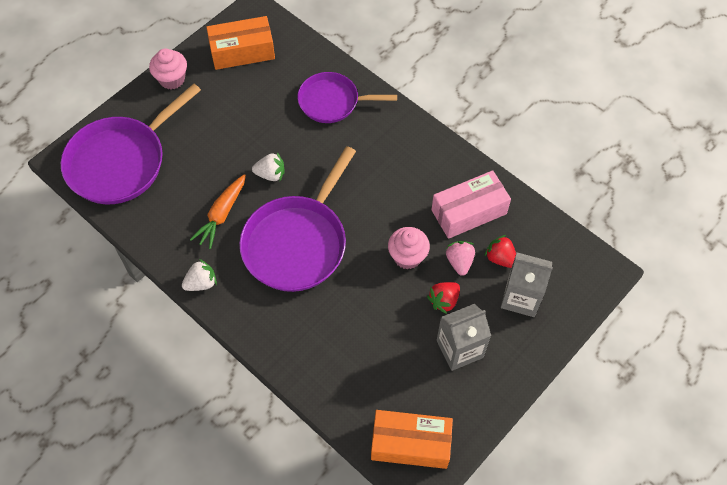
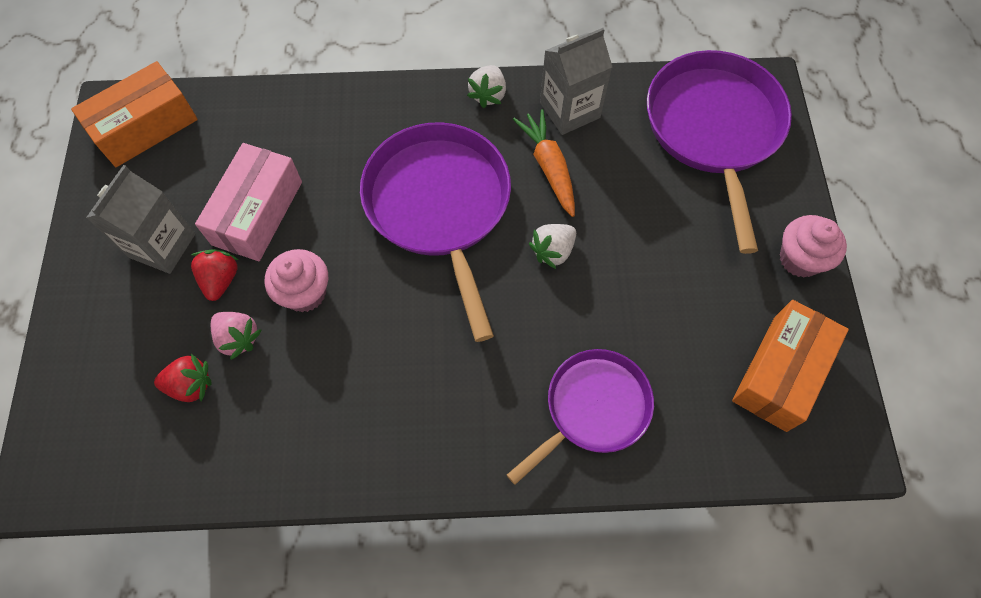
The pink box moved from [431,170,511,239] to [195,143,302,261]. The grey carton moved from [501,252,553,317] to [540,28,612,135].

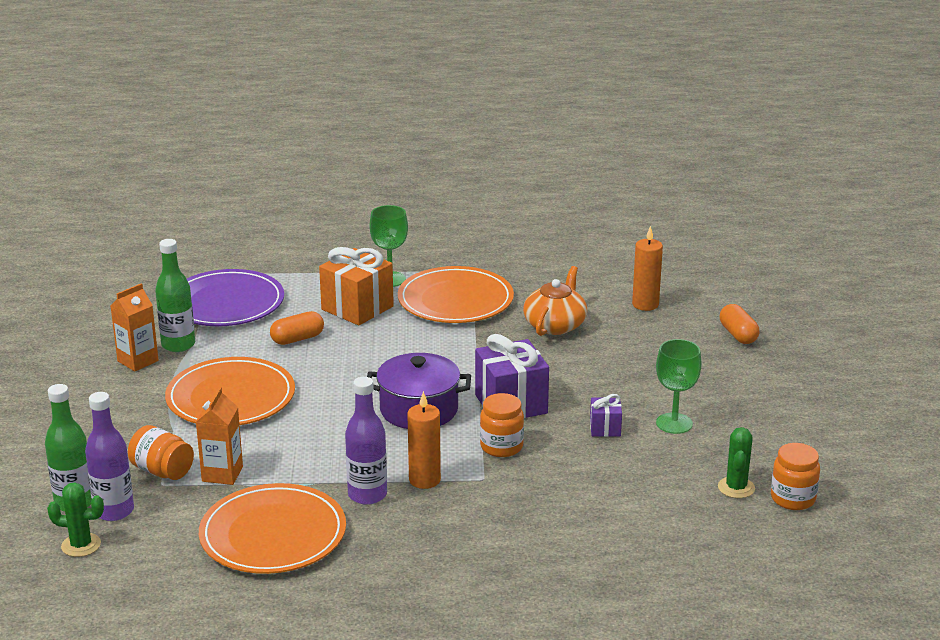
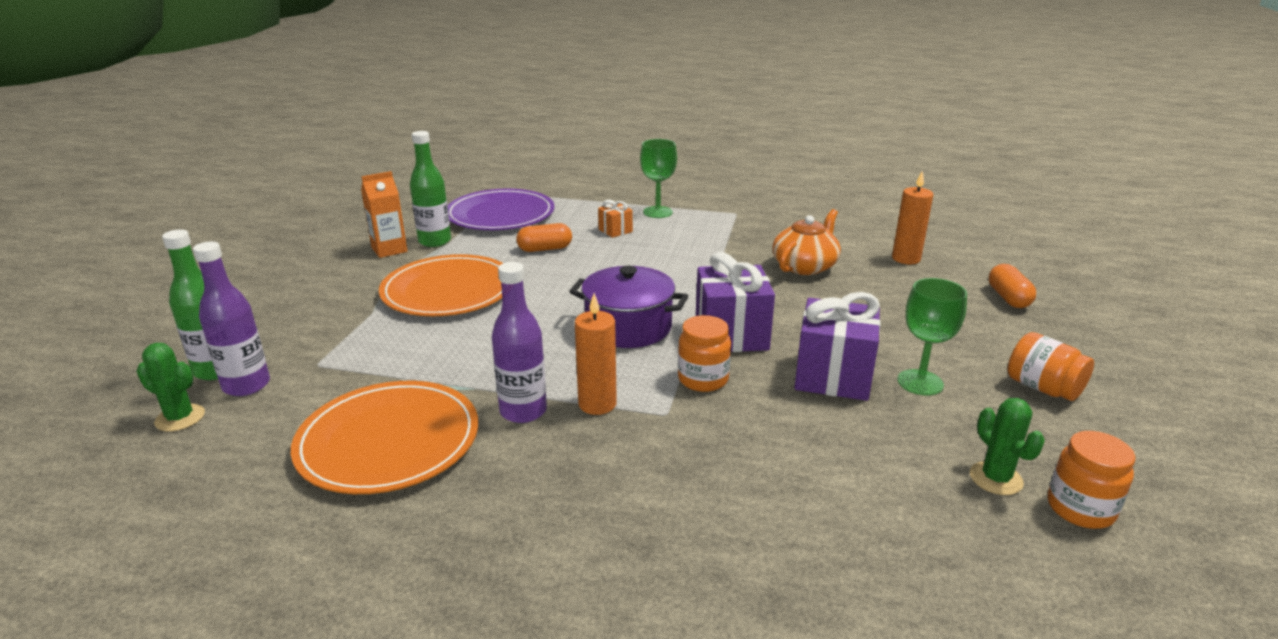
The orange gift at [319,247,394,326] changed to 0.50 times the size. The orange plate at [398,266,514,323] disappeared. The orange carton at [196,387,243,485] disappeared. The purple gift at [590,394,622,437] changed to 2.02 times the size. The orange jar moved from [128,425,194,480] to [1008,332,1094,401]. The green cactus at [718,427,755,498] turned 45 degrees counterclockwise.

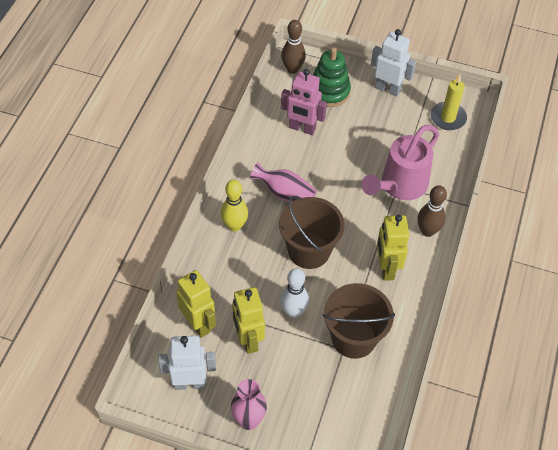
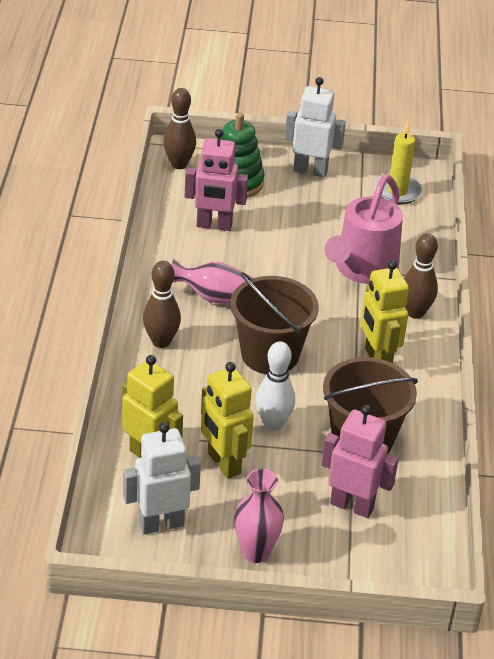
The yellow bowling pin at [221,180,248,232] became the brown bowling pin at [143,261,181,348]. The pink robot at [321,405,399,518] appeared.

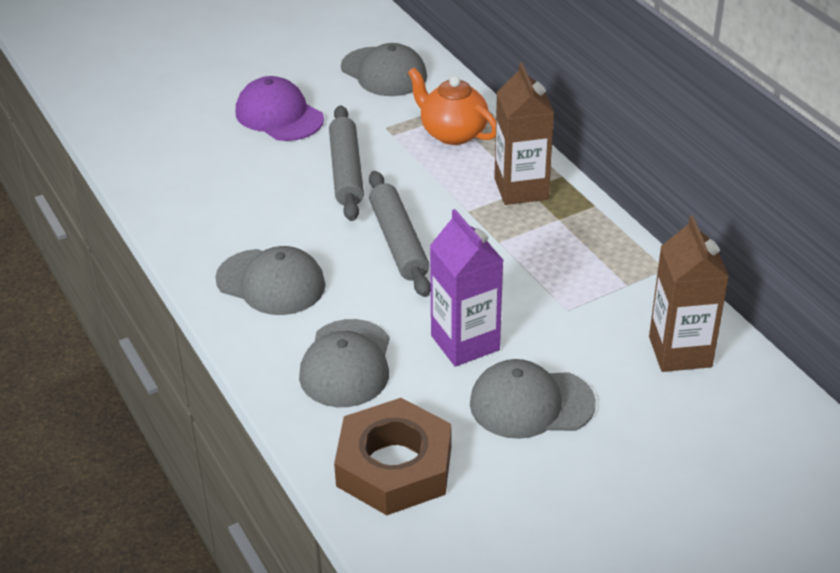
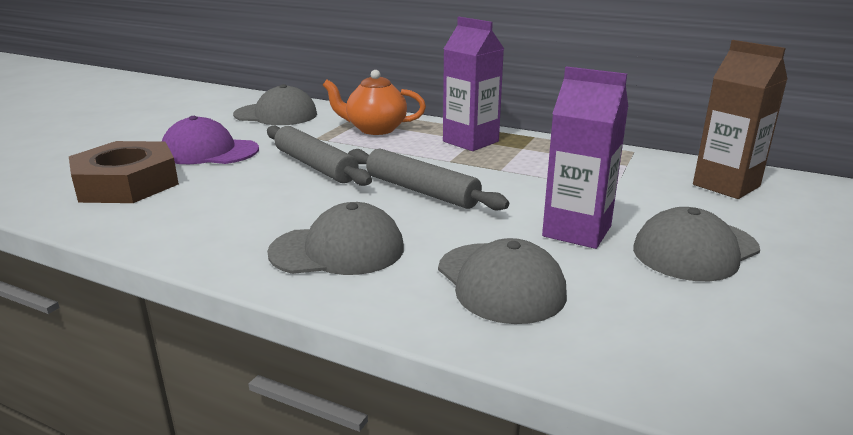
The brown carton at [494,63,554,205] became the purple carton at [443,17,504,151]. The brown nut moved from [334,398,452,515] to [69,141,179,203].

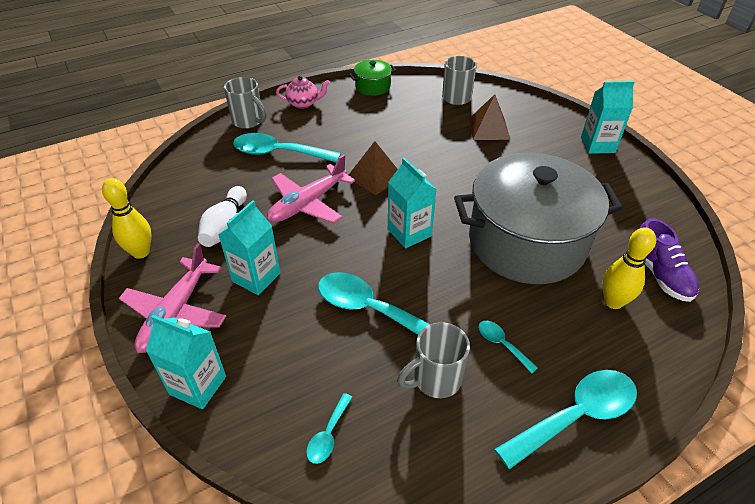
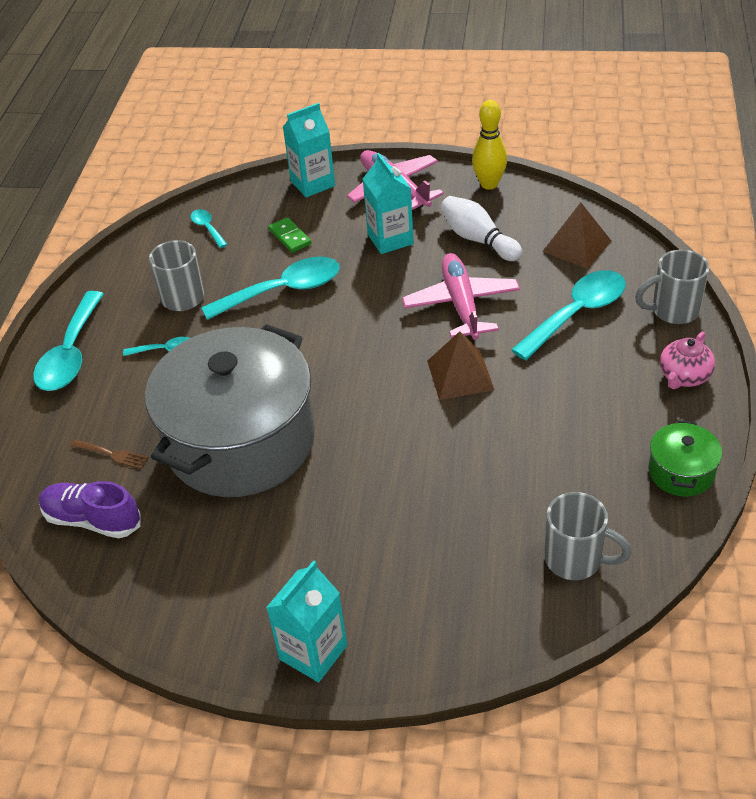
The brown pyramid moved from [469,94,510,140] to [542,202,611,268]. The turquoise carton at [388,158,437,248] disappeared. The yellow bowling pin at [602,227,656,309] was replaced by the brown fork at [71,440,149,469]. The green domino at [268,217,311,253] appeared.

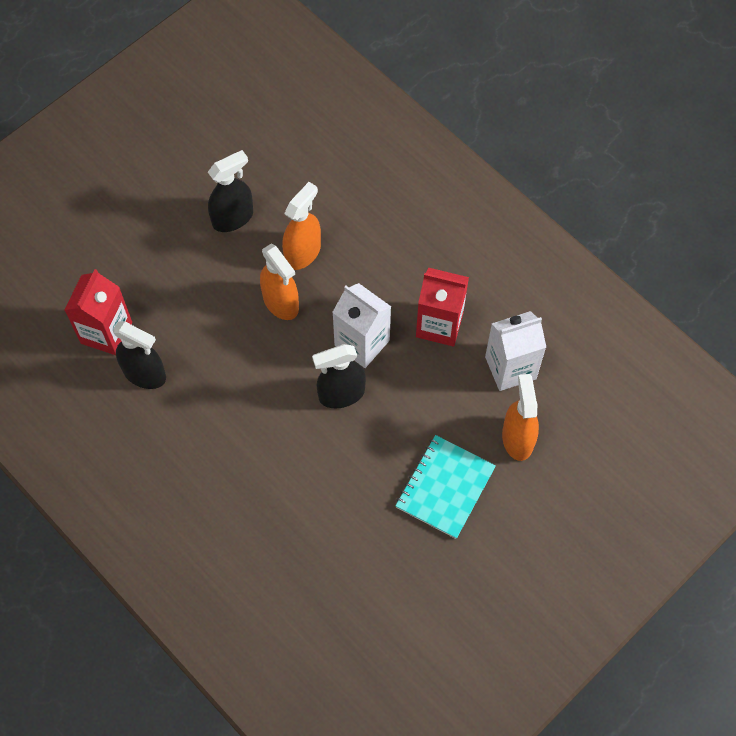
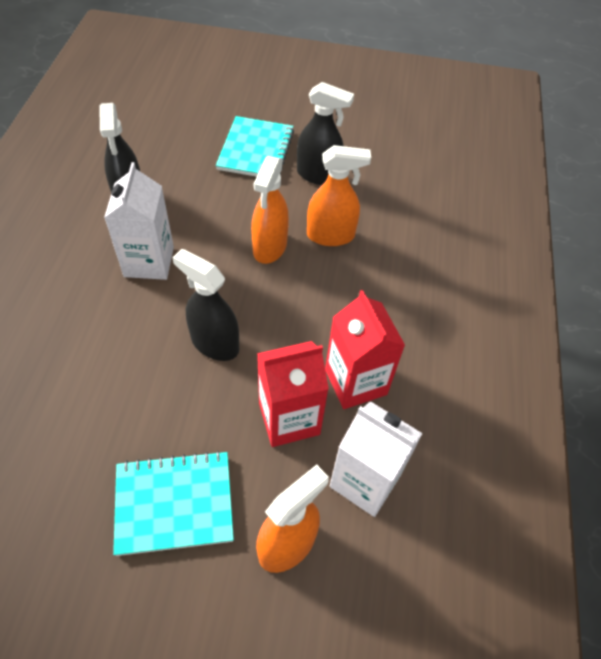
The red carton moved from [64,269,132,355] to [257,341,329,447]. The white carton moved from [332,283,391,368] to [104,162,174,280]. The turquoise notebook at [215,116,294,177] appeared.

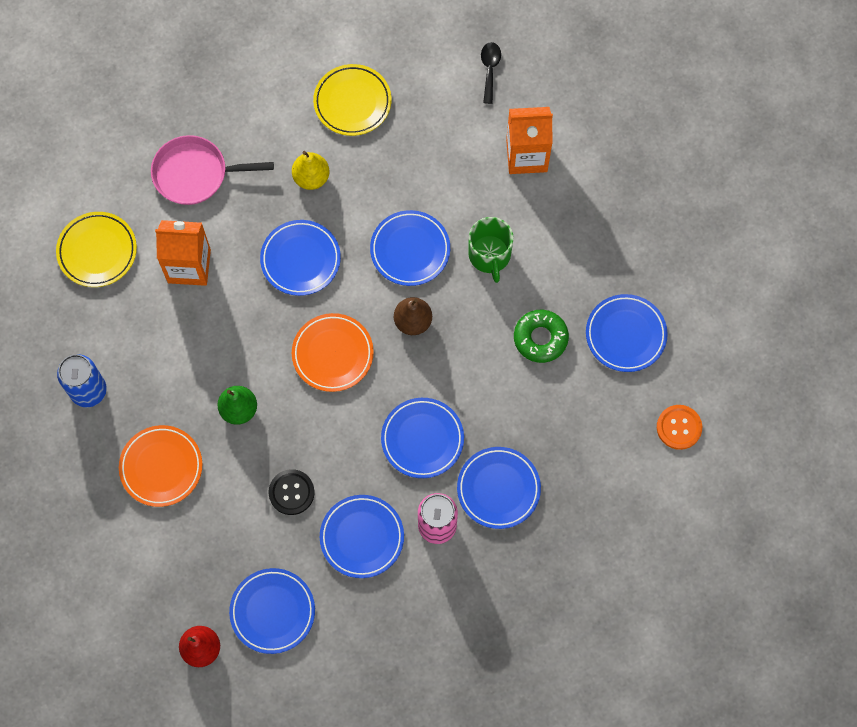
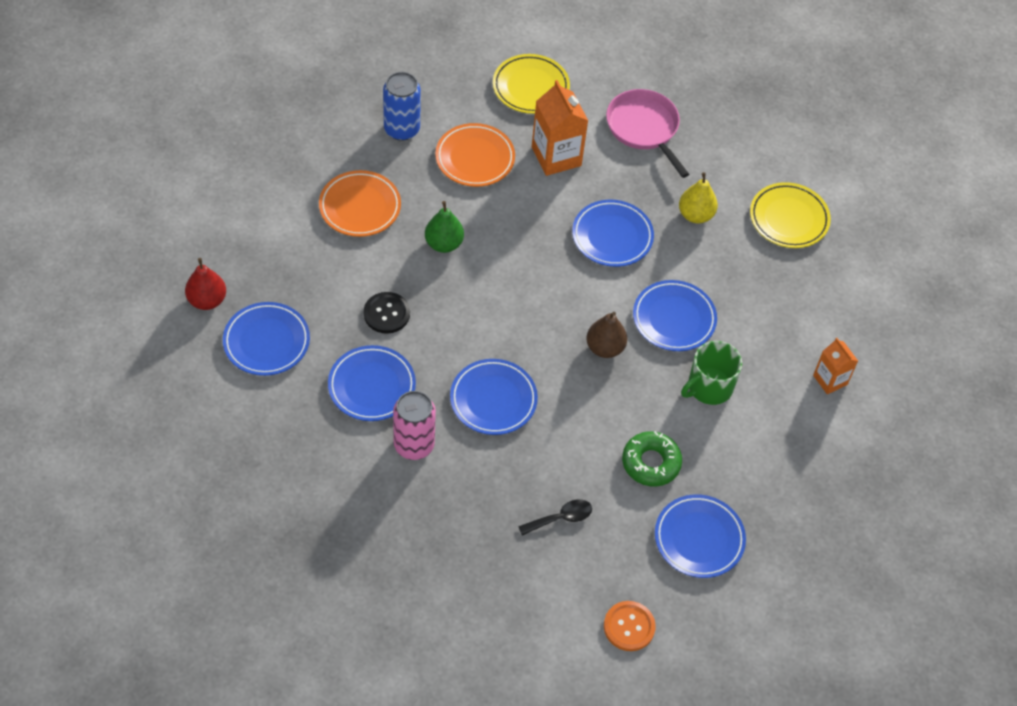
The black spoon moved from [481,42,501,104] to [518,499,592,535]. The orange carton at [506,107,553,174] changed to 0.60 times the size. The orange plate moved from [292,313,374,392] to [435,123,515,187]. The blue plate at [457,447,541,529] disappeared.

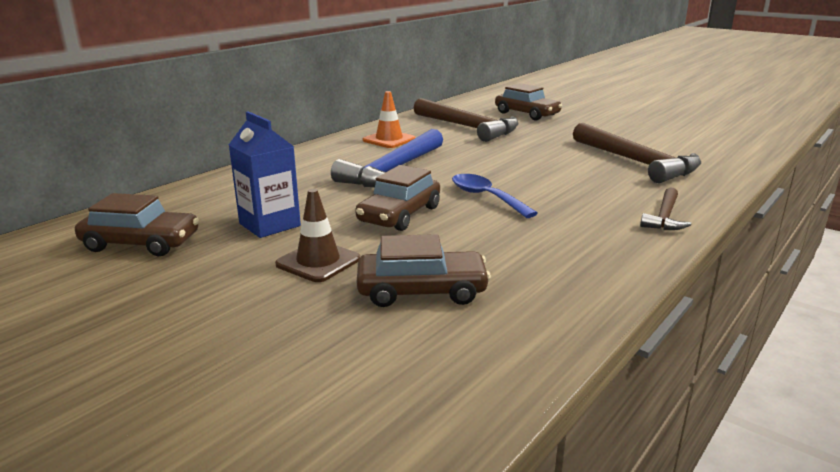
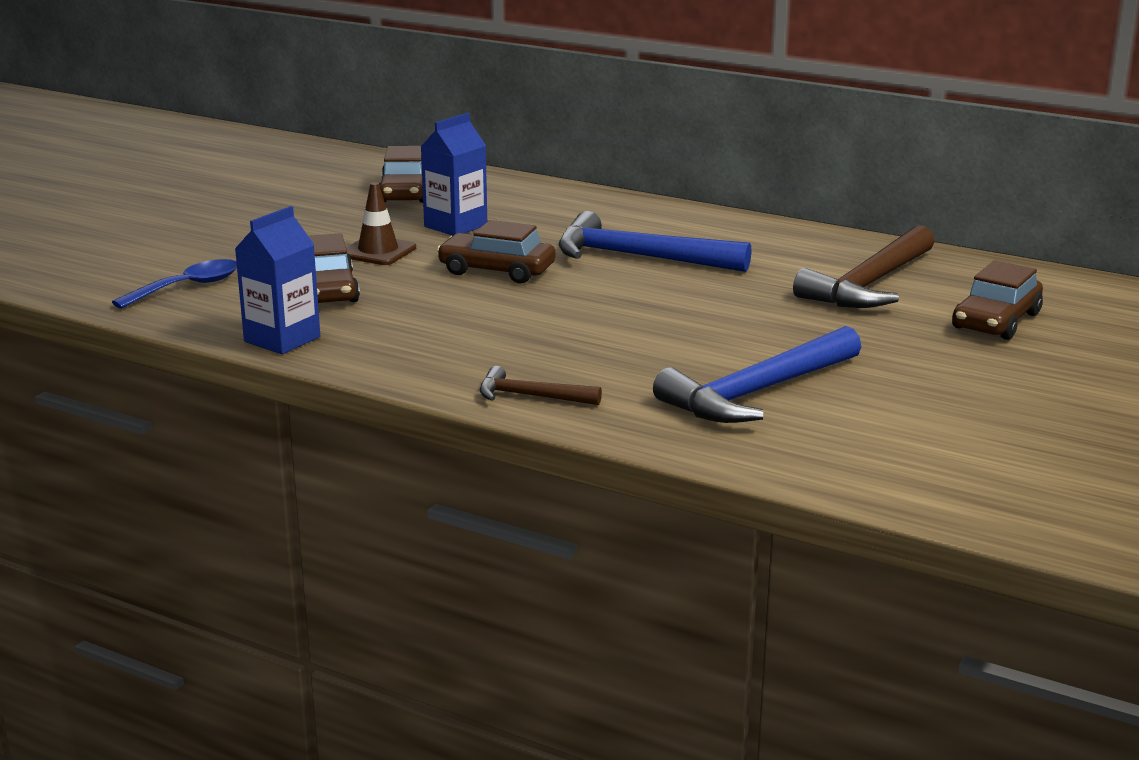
The orange traffic cone at [363,91,416,148] disappeared. The brown hammer at [573,123,701,183] became the blue hammer at [653,326,861,423]. The blue spoon moved from [452,174,538,218] to [112,259,237,309]. The blue carton at [235,206,320,354] appeared.

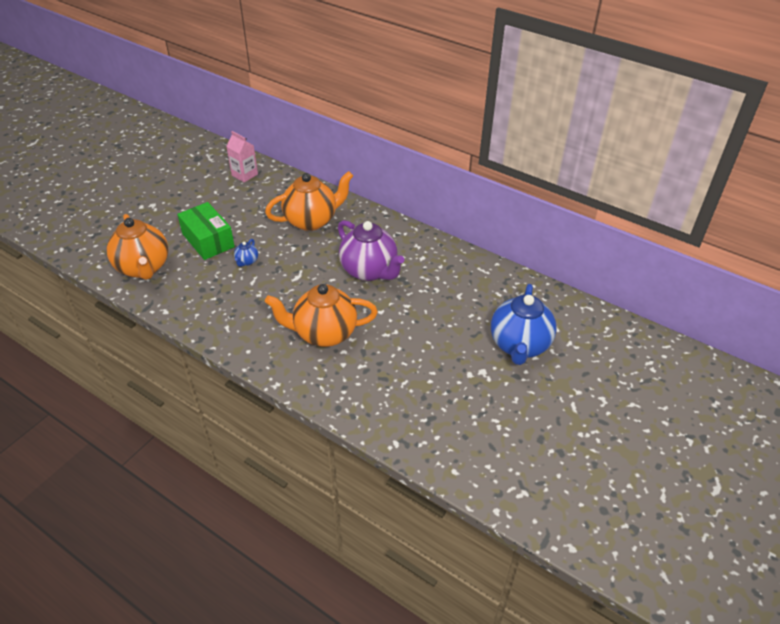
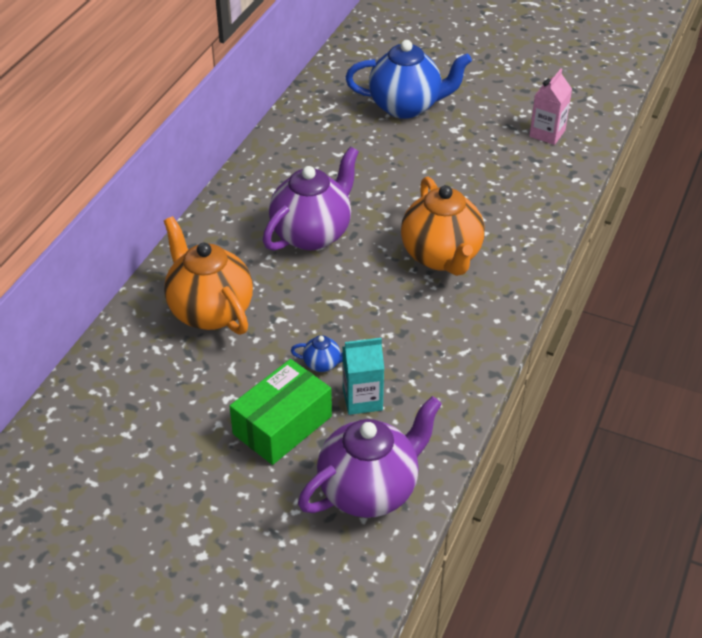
The pink carton moved from [226,131,258,182] to [529,69,572,145]. The orange teapot at [107,214,168,280] became the purple teapot at [298,396,442,518]. The turquoise carton at [342,338,384,415] appeared.

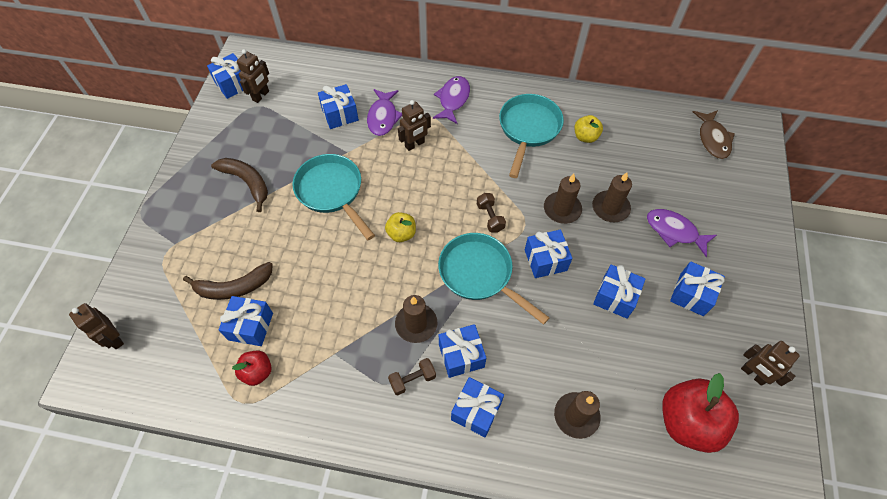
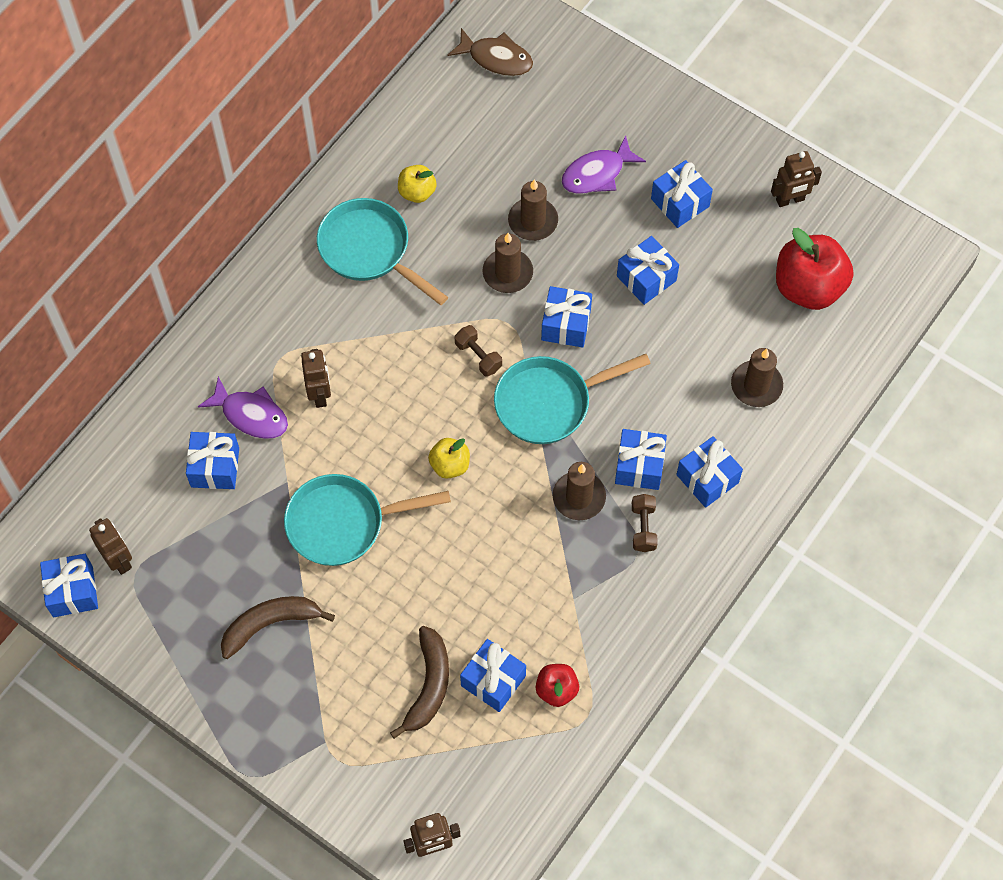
The purple fish at [433,76,470,124] disappeared. The brown dumbbell at [477,193,506,232] turned 45 degrees clockwise.

